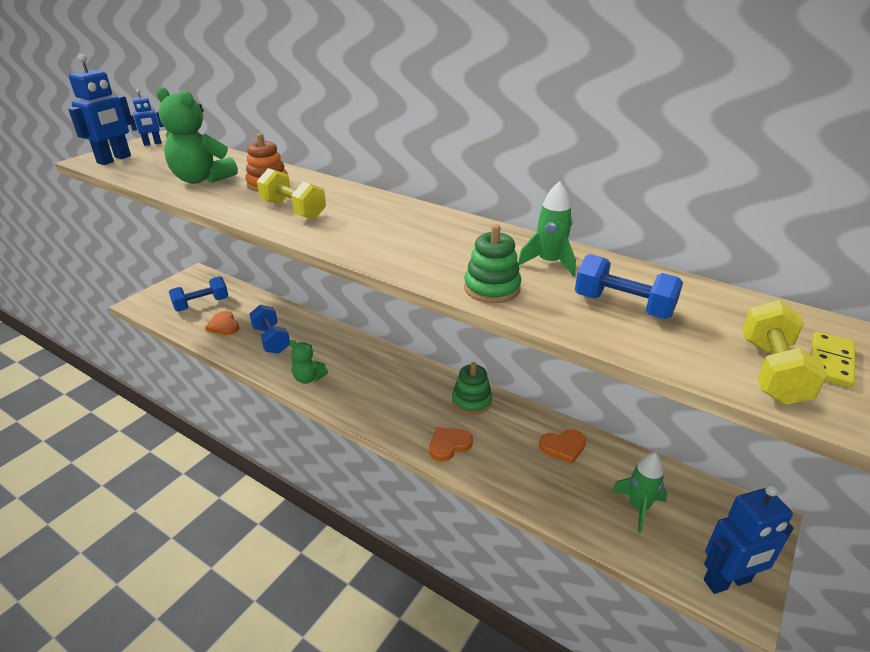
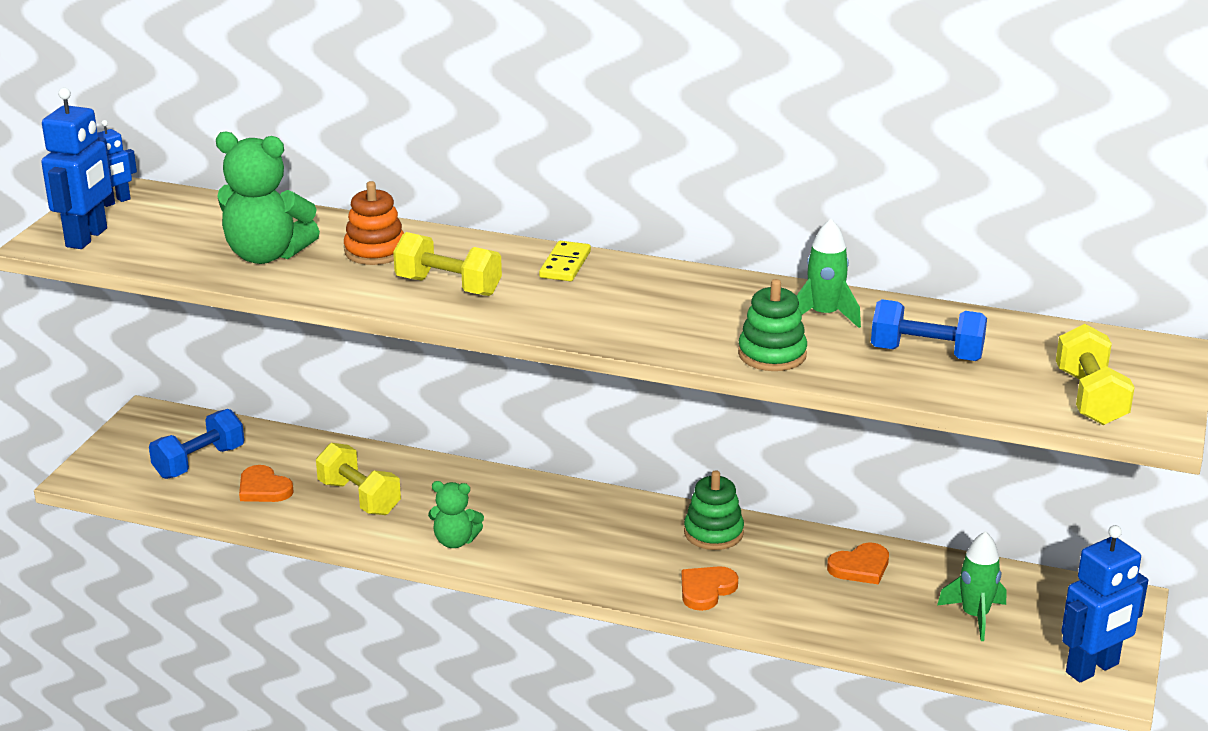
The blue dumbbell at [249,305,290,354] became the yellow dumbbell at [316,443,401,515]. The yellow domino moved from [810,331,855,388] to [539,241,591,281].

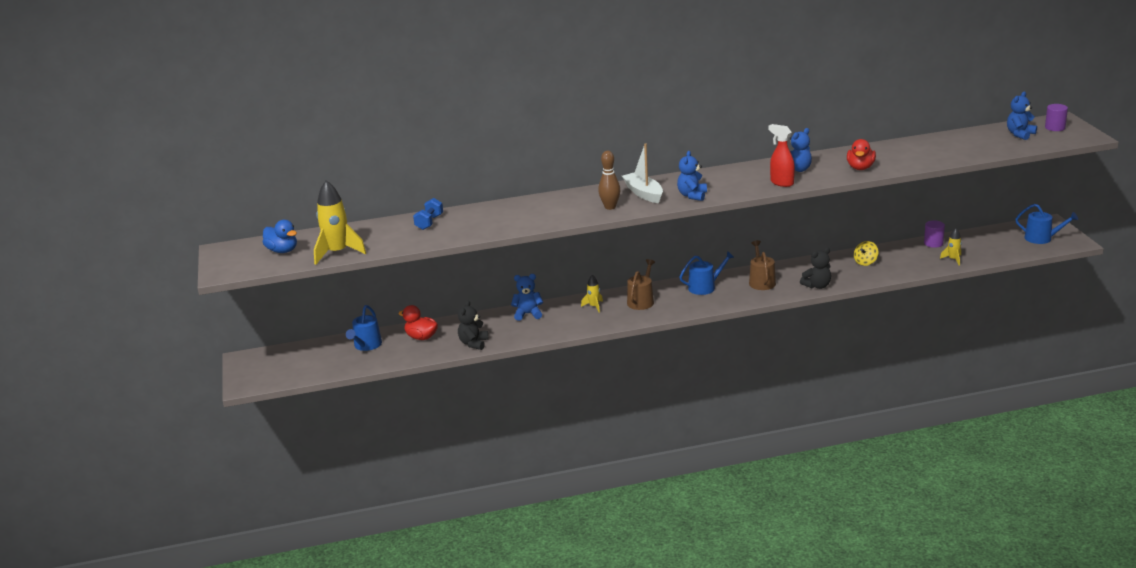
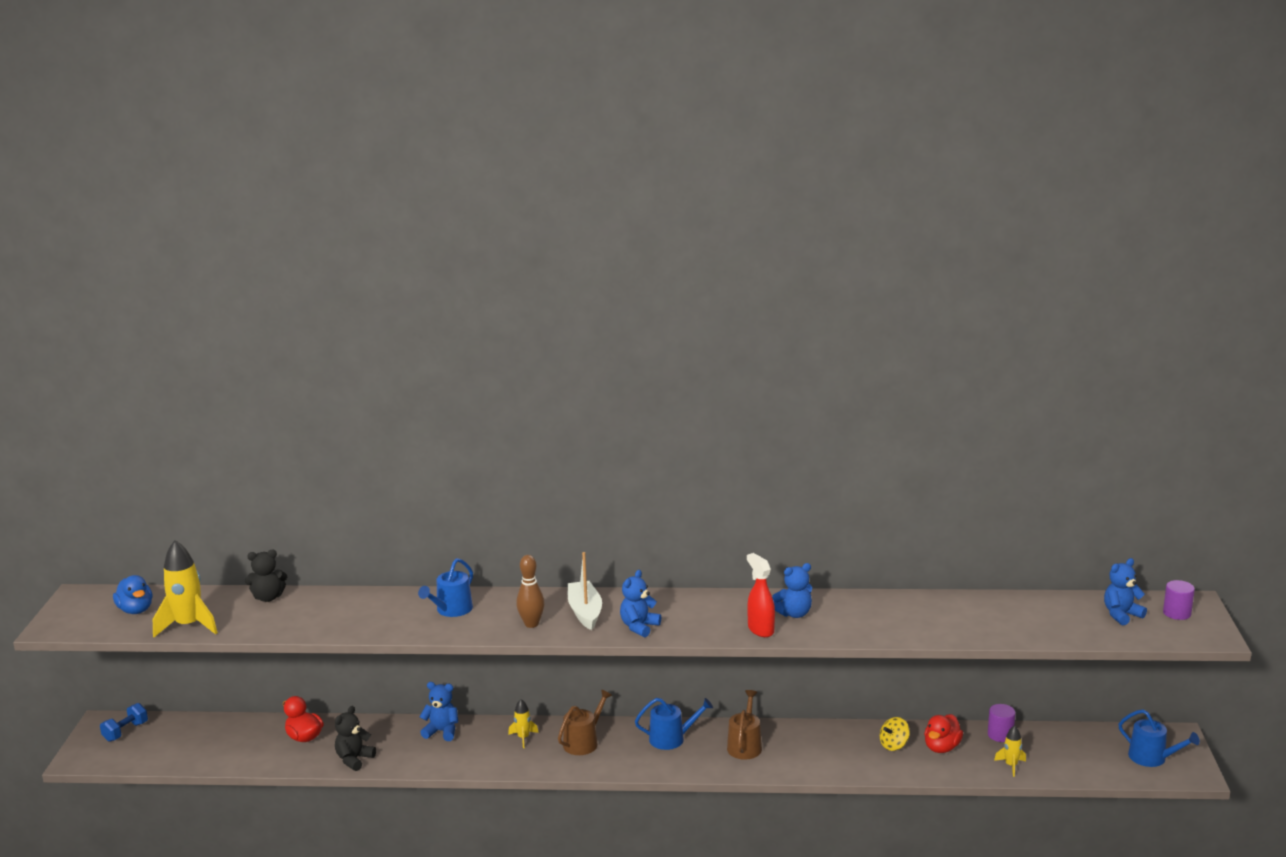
The red duck moved from [847,139,876,170] to [924,714,963,753]. The blue dumbbell moved from [413,198,443,230] to [100,703,148,742]. The black teddy bear moved from [800,247,831,289] to [245,550,287,602]. The blue watering can moved from [346,305,382,351] to [418,558,473,617].

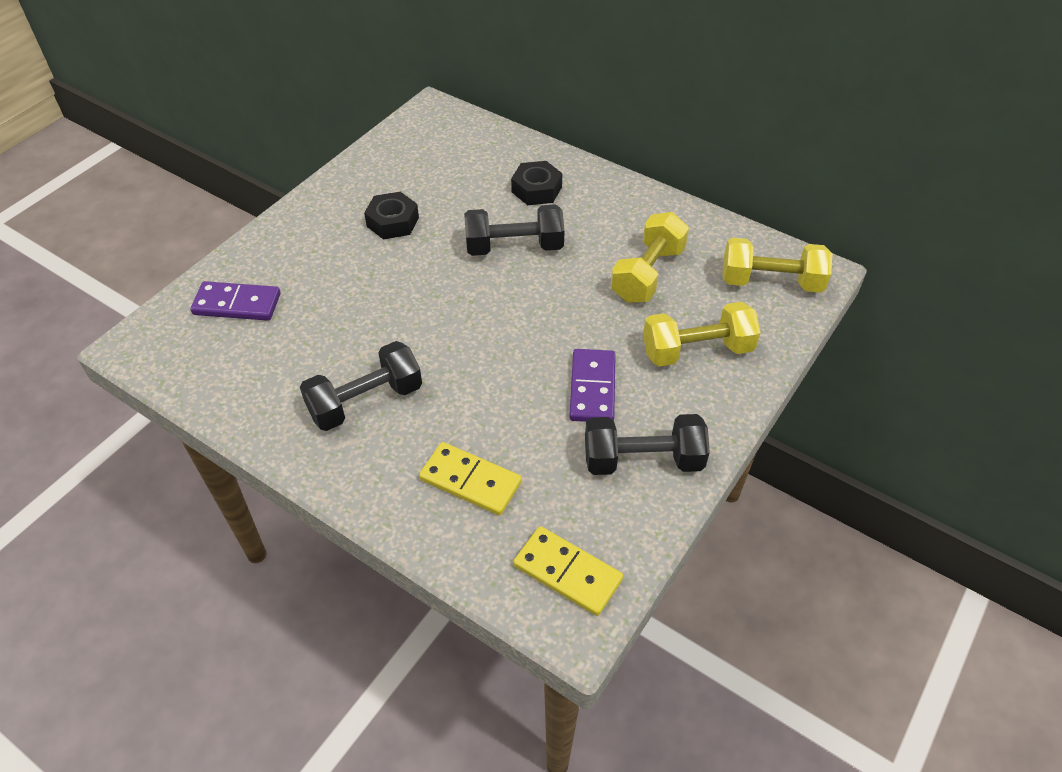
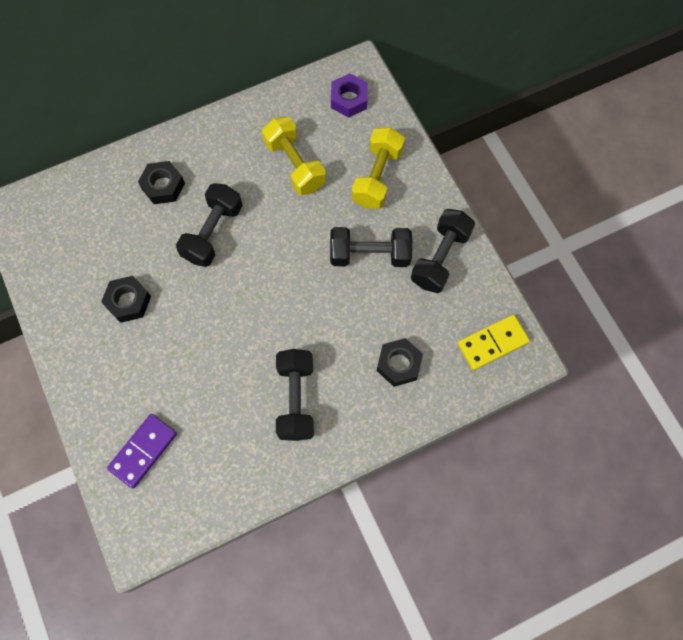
The yellow dumbbell at [722,238,832,293] was replaced by the purple nut at [331,73,368,117]. The purple domino at [569,349,616,422] was replaced by the black dumbbell at [330,227,412,267]. The yellow domino at [419,442,522,516] was replaced by the black nut at [377,338,423,387].

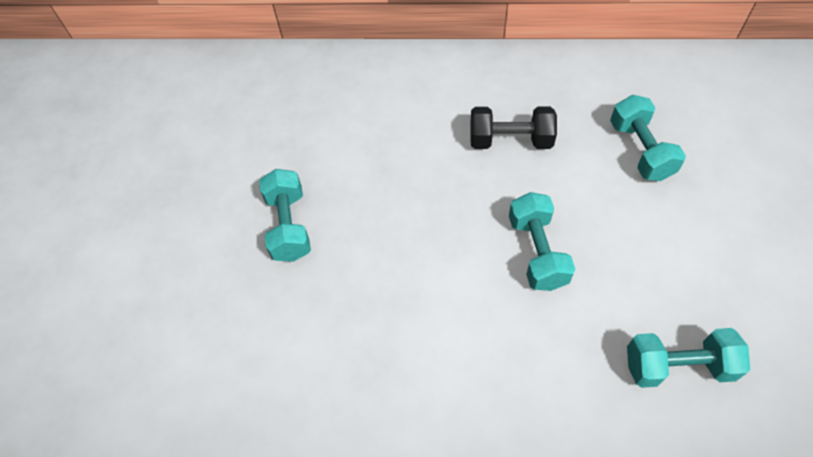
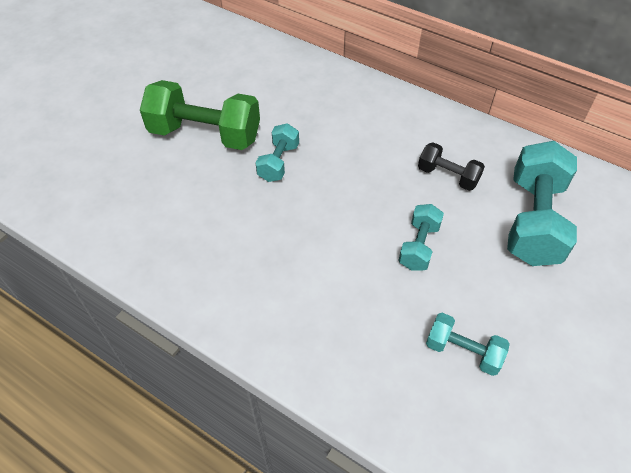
The turquoise dumbbell at [610,95,686,181] changed to 1.89 times the size. The green dumbbell at [140,80,260,150] appeared.

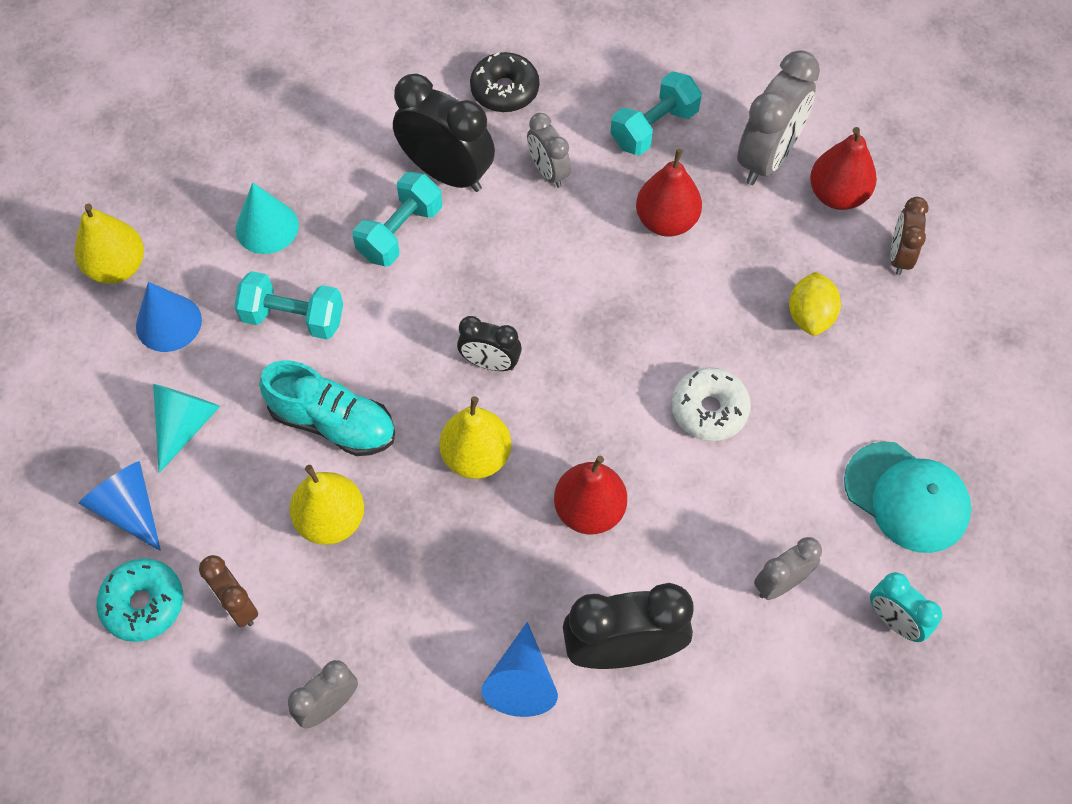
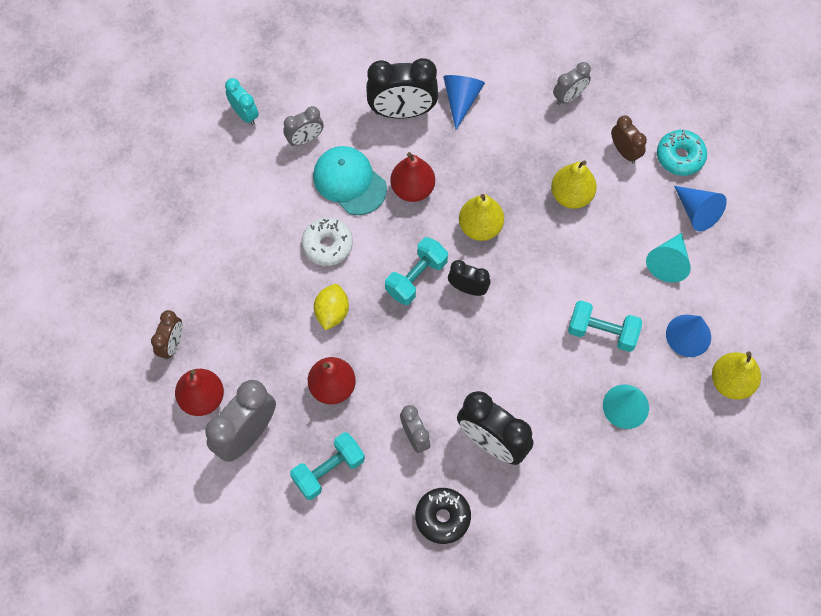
The turquoise dumbbell moved from [353,172,442,266] to [385,237,448,305]. The yellow lemon moved from [789,272,841,336] to [314,284,349,330]. The turquoise shoe at [259,360,395,456] disappeared. The turquoise cap moved from [844,441,972,553] to [313,146,387,215].

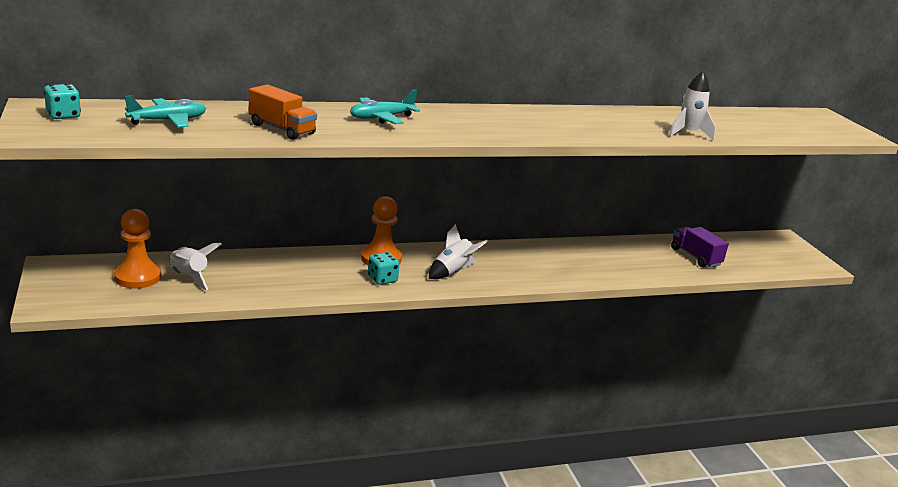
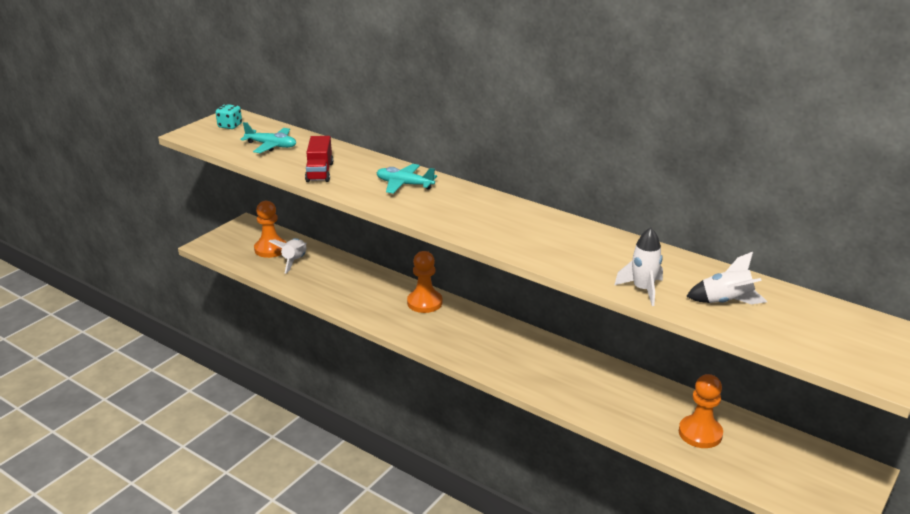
The orange truck at [249,84,317,140] became the red truck at [305,136,333,182]. The white rocket moved from [429,224,488,279] to [686,252,767,304]. The purple truck at [671,227,729,267] was replaced by the orange pawn at [679,374,723,448]. The turquoise dice at [368,252,400,285] disappeared.

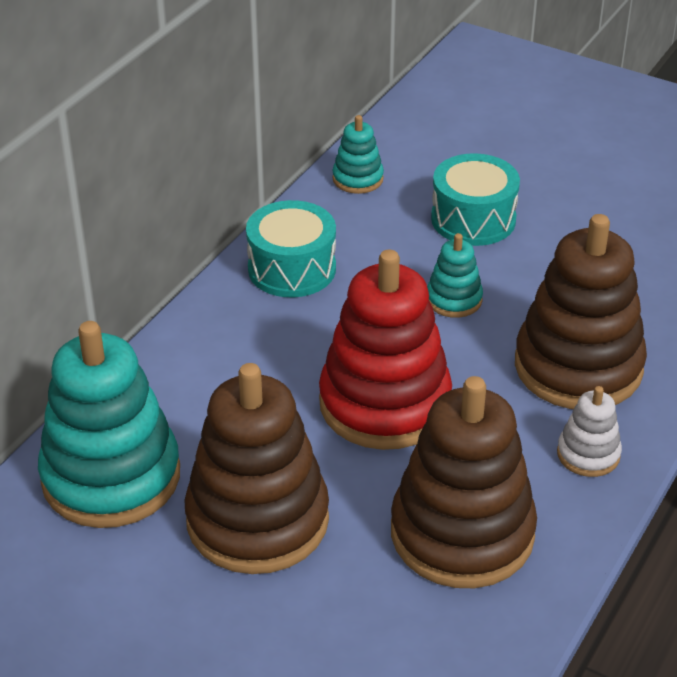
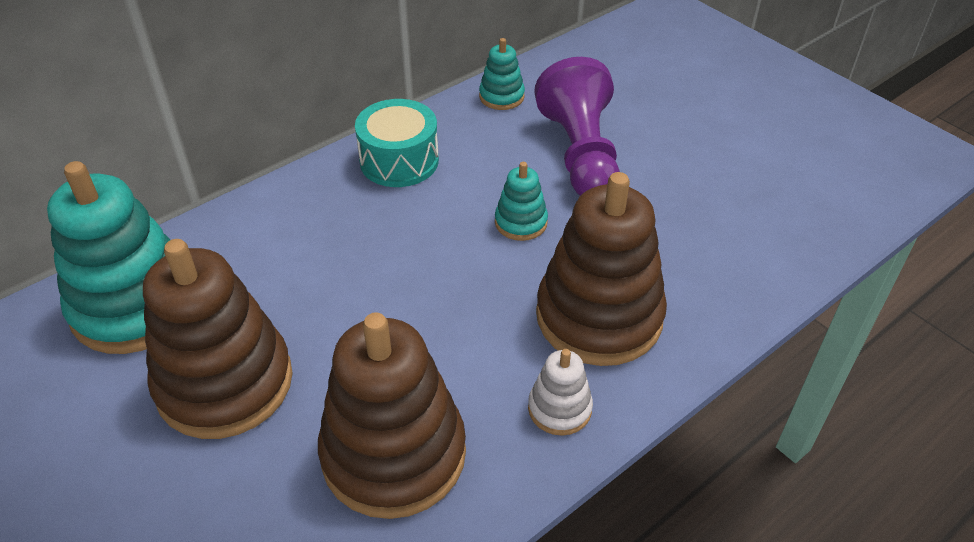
The turquoise drum at [431,153,520,246] was replaced by the purple pawn at [534,57,620,196]. The red stacking toy at [319,250,452,450] disappeared.

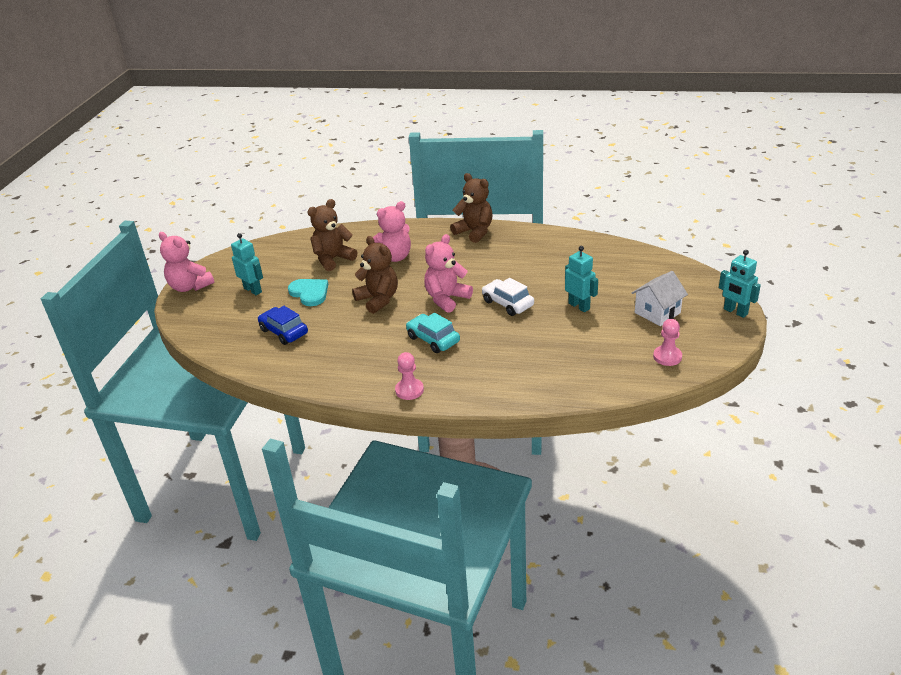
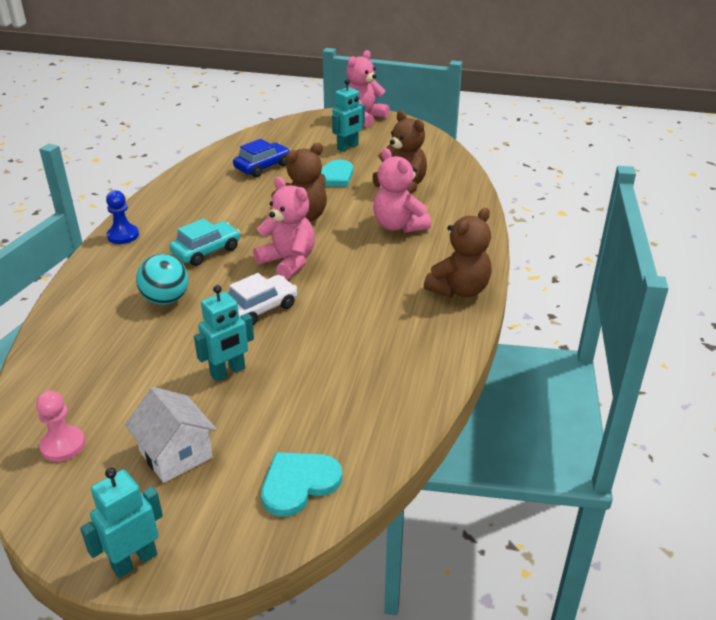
The pink pawn at [395,352,424,400] became the blue pawn at [106,190,139,244]. The turquoise ball at [136,254,188,305] appeared. The turquoise heart at [261,452,342,517] appeared.

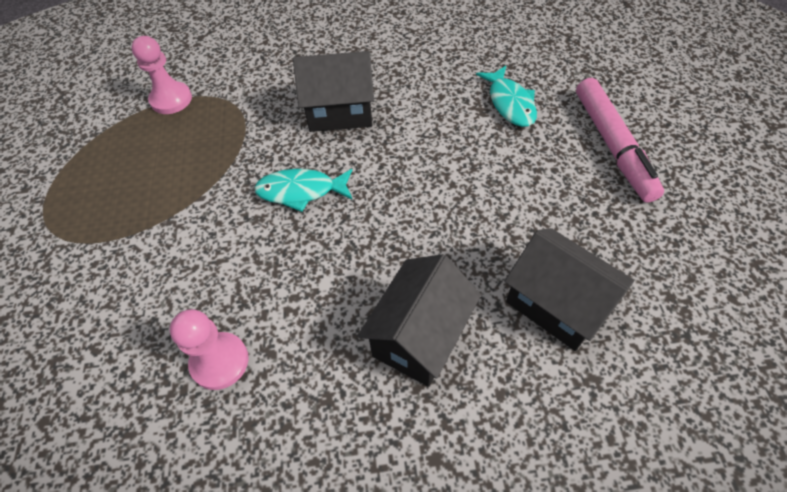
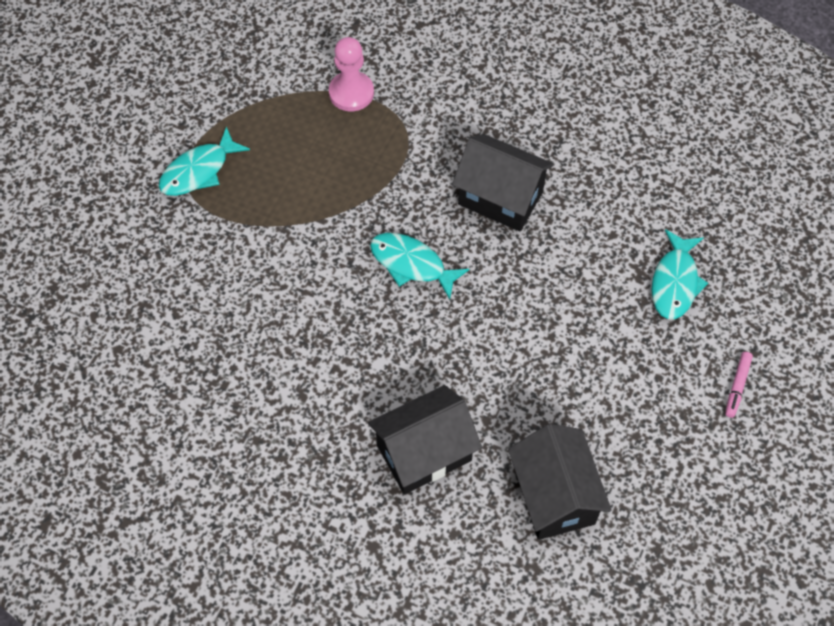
The pink marker at [576,78,664,203] changed to 0.42 times the size. The pink pawn at [170,309,249,390] disappeared. The turquoise fish at [159,126,250,196] appeared.

